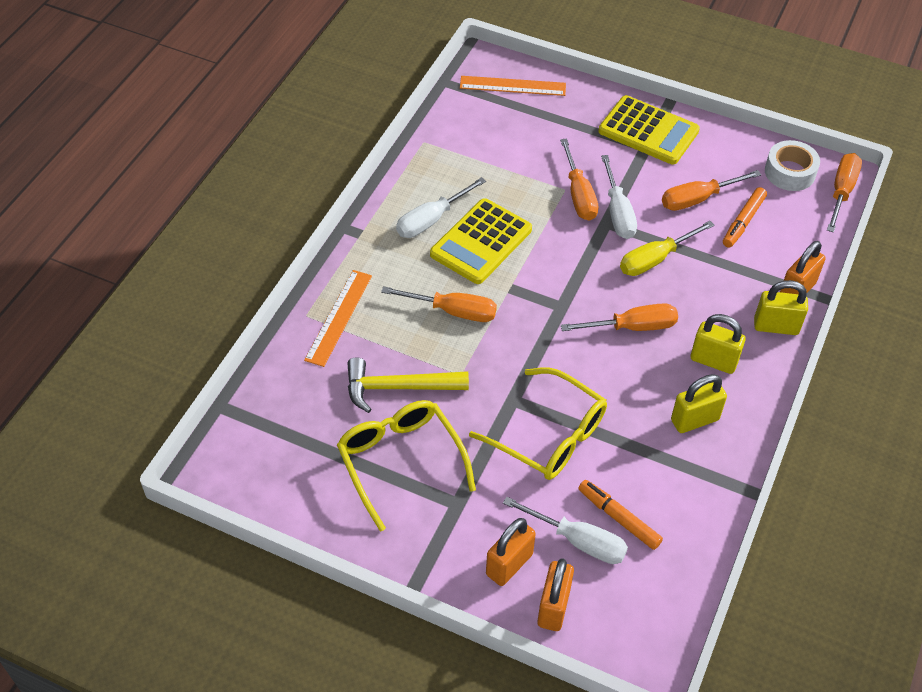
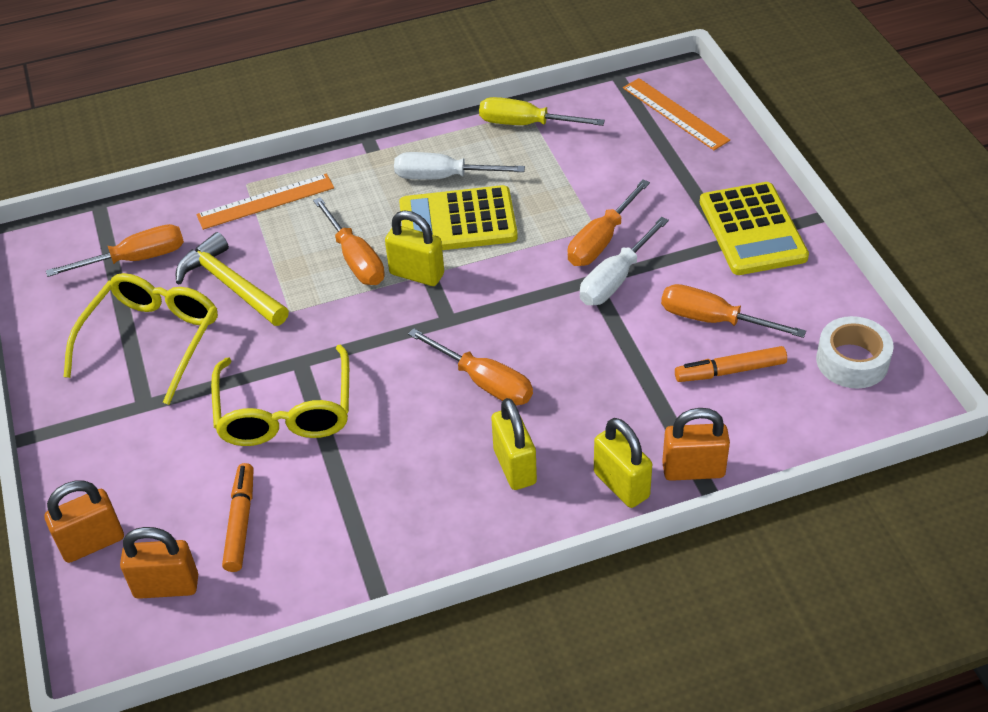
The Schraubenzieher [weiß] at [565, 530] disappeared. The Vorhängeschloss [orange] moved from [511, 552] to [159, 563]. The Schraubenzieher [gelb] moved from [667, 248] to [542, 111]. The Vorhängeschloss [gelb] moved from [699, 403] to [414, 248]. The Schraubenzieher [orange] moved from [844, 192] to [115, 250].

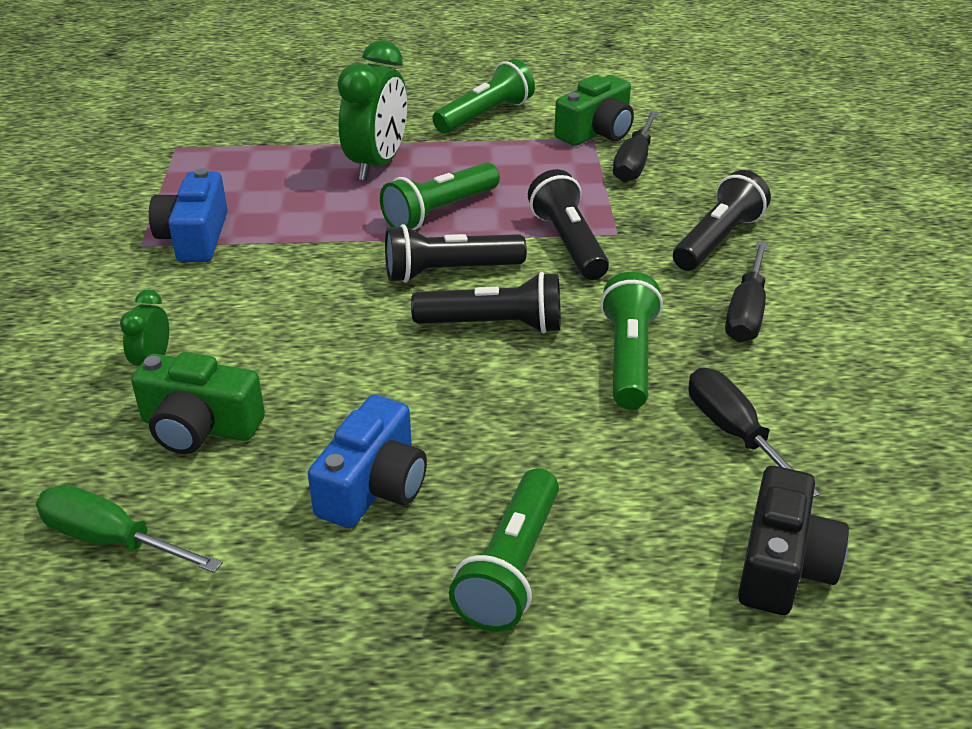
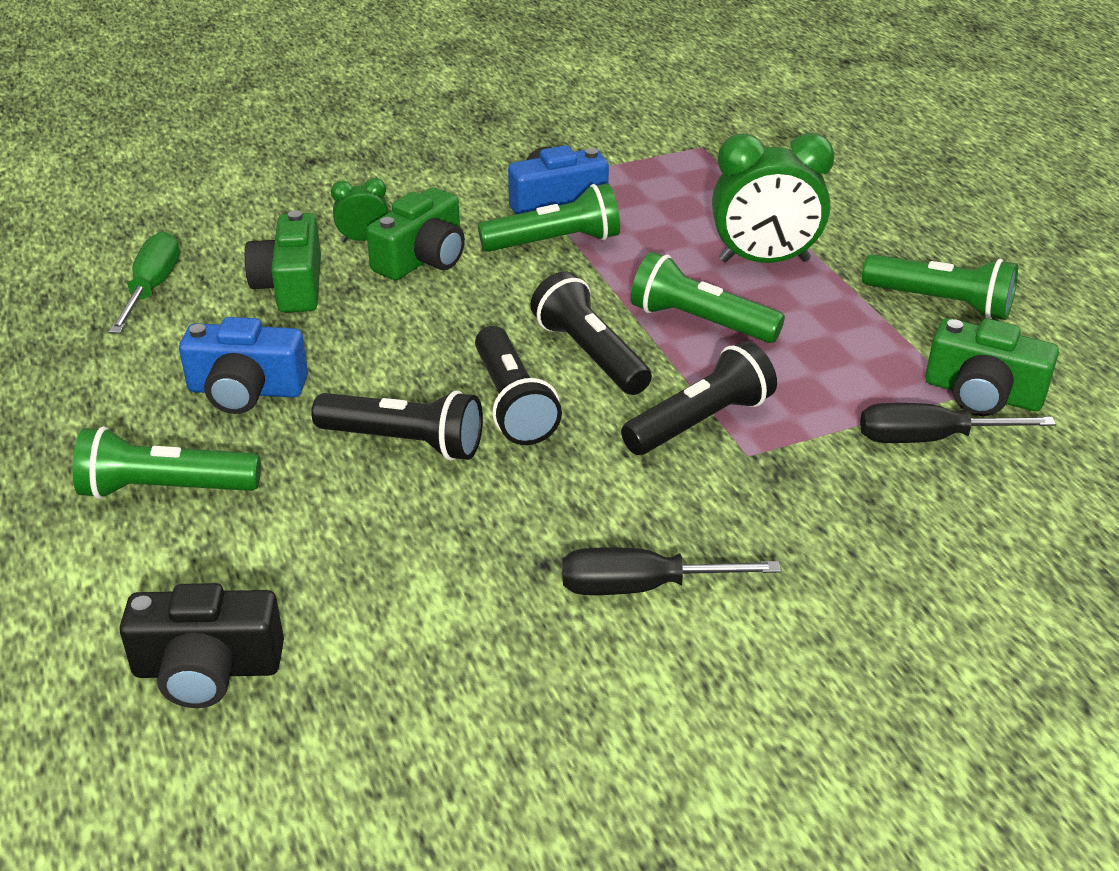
The Schraubenzieher [schwarz] at [754, 433] disappeared. The Kamera [grün] at [415, 233] appeared. The Taschenlampe [grün] moved from [631, 340] to [549, 217]. The Taschenlampe [schwarz] moved from [722, 220] to [397, 425].

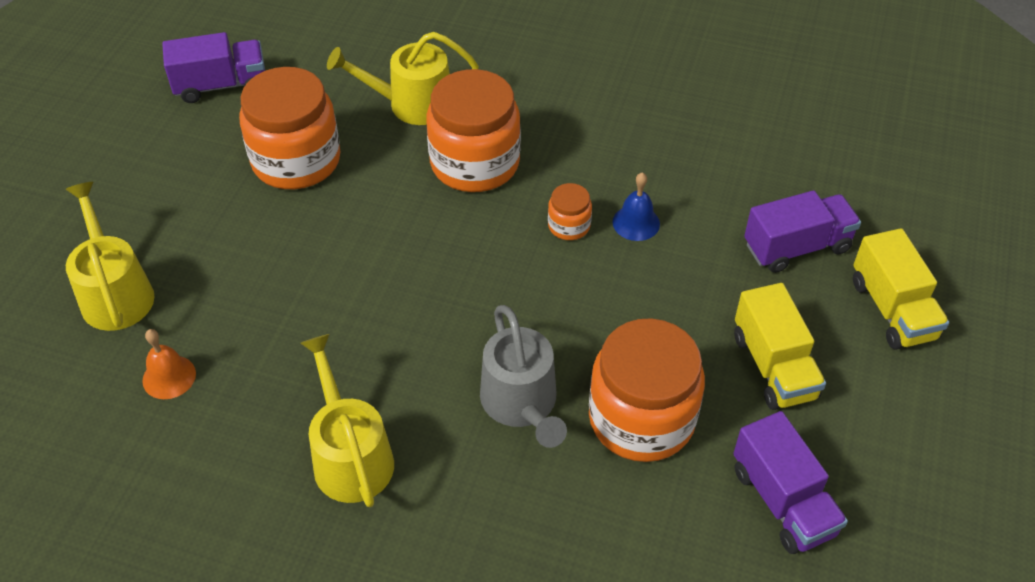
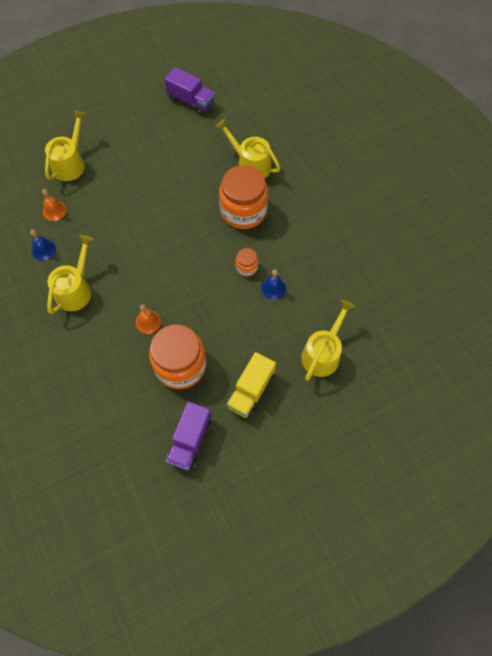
The Einmachglas [orange] at [290, 128] disappeared. The Lastwagen [gelb] at [901, 289] disappeared. The Glocke [blau] at [43, 245] appeared. The Gießkanne [grau] at [523, 376] was replaced by the Glocke [orange] at [148, 319]. The Lastwagen [lila] at [802, 231] was replaced by the Gießkanne [gelb] at [328, 340].

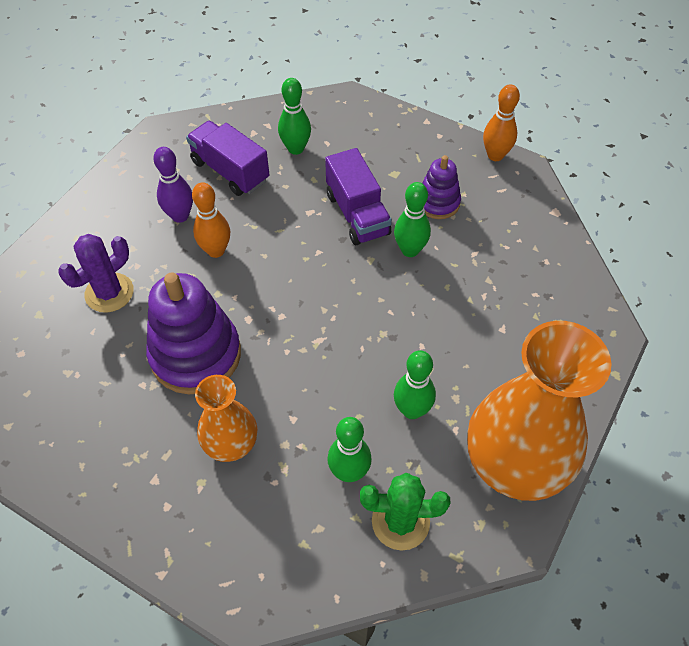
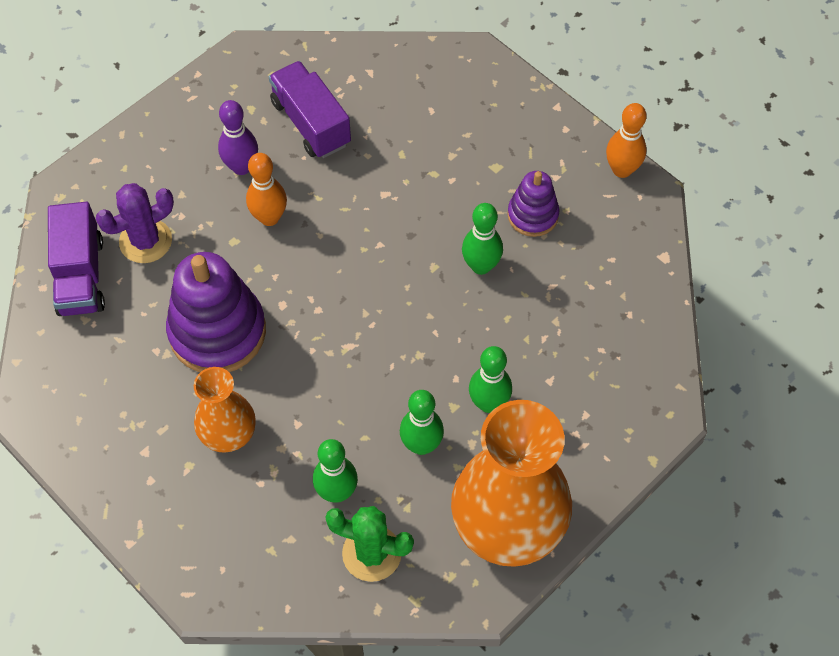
The Bowlingkegel [grün] moved from [294, 116] to [490, 379]. The Lastwagen [lila] moved from [358, 196] to [76, 259].

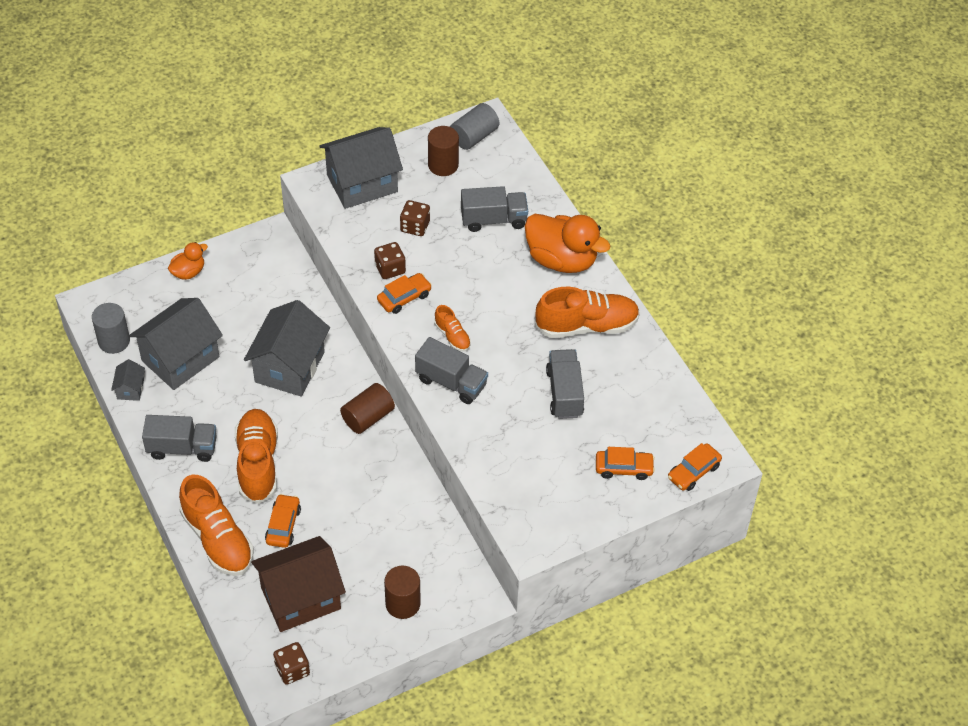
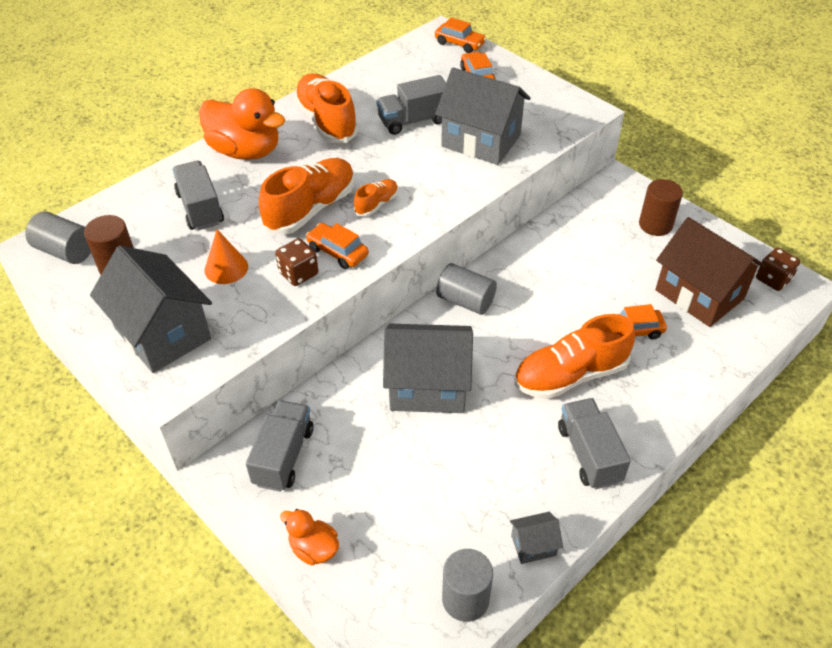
The Haus [grau] moved from [176, 344] to [483, 116]. The Schuh [orange] moved from [216, 525] to [306, 196]. The Lastwagen [grau] moved from [451, 370] to [280, 446]. The Spielwürfel [braun] at [415, 218] was replaced by the Kegel [orange] at [226, 256]. The Vollzylinder [braun] at [367, 408] became the Vollzylinder [grau] at [466, 289]. The Ente [orange] at [568, 243] turned 105 degrees clockwise.

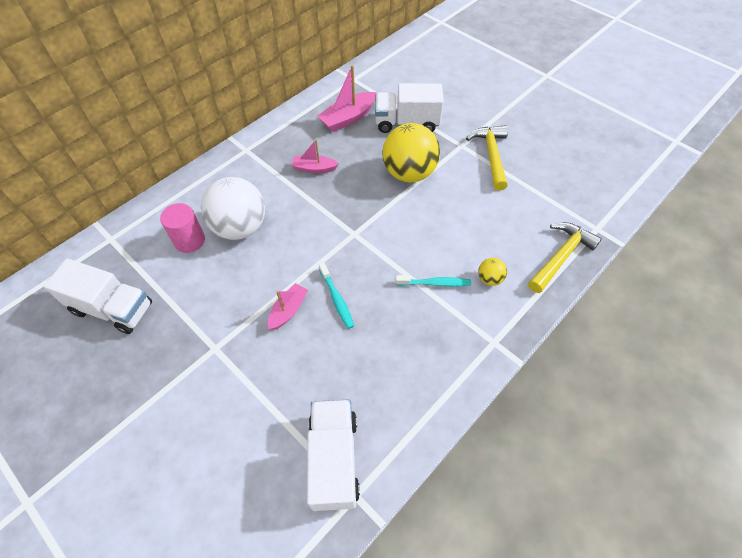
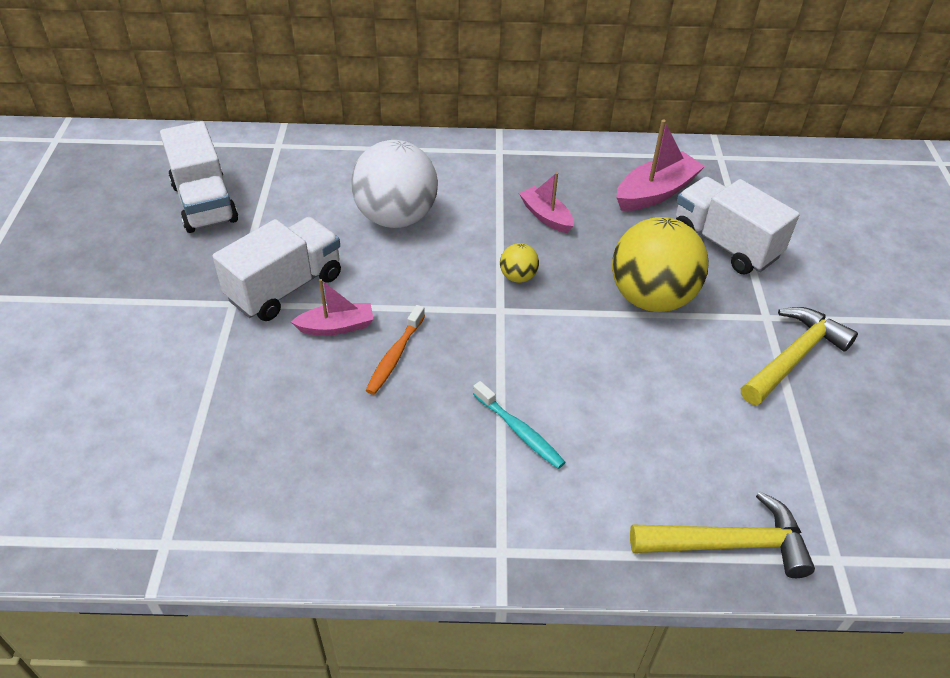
The Vollzylinder [rosa] at [182, 228] disappeared. The Lastwagen [weiß] moved from [333, 455] to [276, 269]. The Ball [gelb] moved from [492, 272] to [519, 263]. The Zahnbürste [türkis] at [336, 296] became the Zahnbürste [orange] at [395, 350]. The Boot [rosa] at [347, 98] turned 135 degrees clockwise.

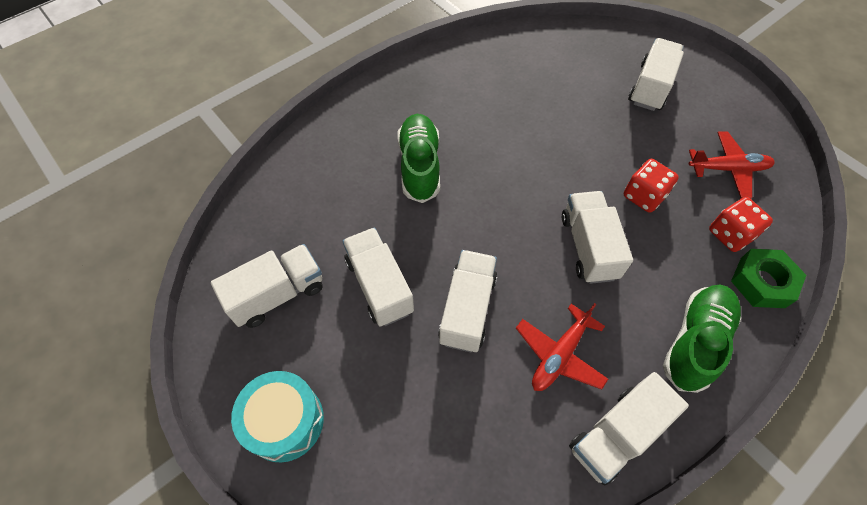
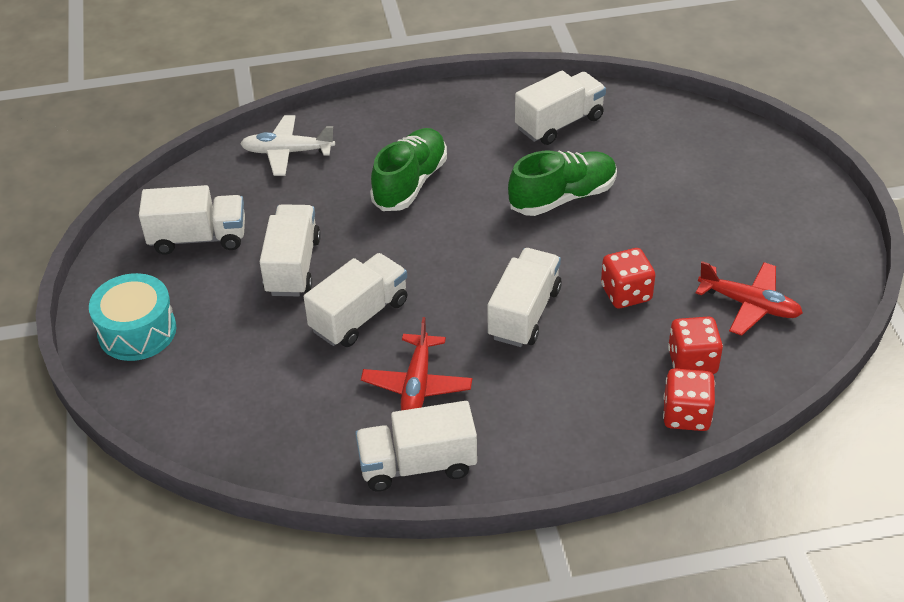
The Flugzeug [weiß] at [287, 145] appeared. The Lastwagen [weiß] moved from [656, 74] to [560, 108]. The Schuh [grün] moved from [702, 339] to [562, 183]. The Sechskantmutter [grün] at [768, 278] was replaced by the Spielwürfel [rot] at [689, 399]. The Flugzeug [rot] at [562, 347] turned 60 degrees counterclockwise.

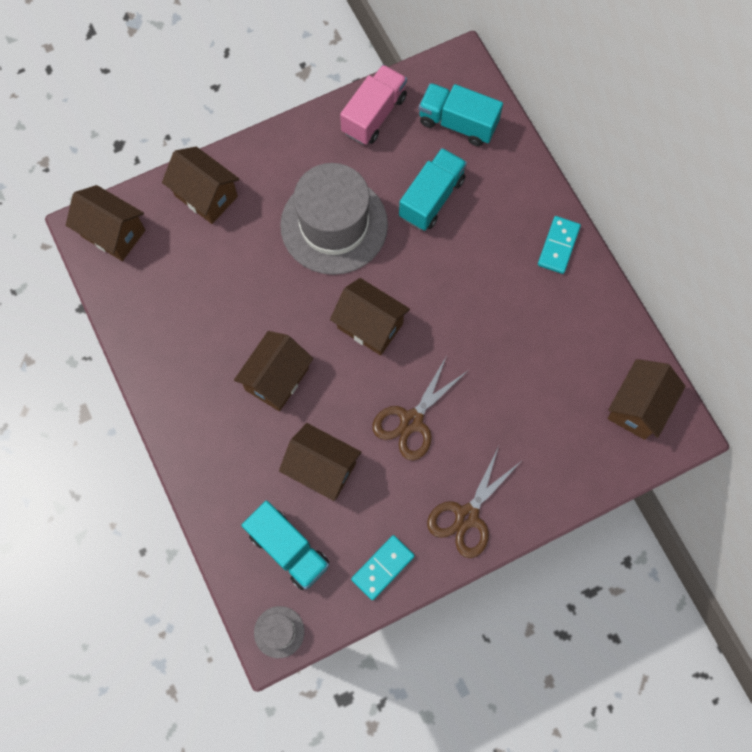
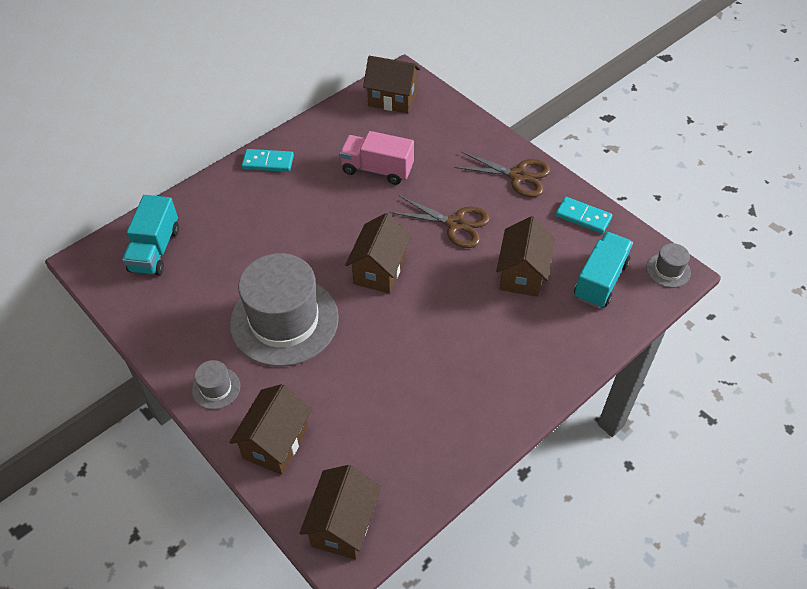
The Haus [braun] at [273, 371] disappeared. The Lastwagen [türkis] at [433, 189] disappeared. The Hut [grau] at [216, 384] appeared. The Lastwagen [rosa] moved from [373, 105] to [376, 158].

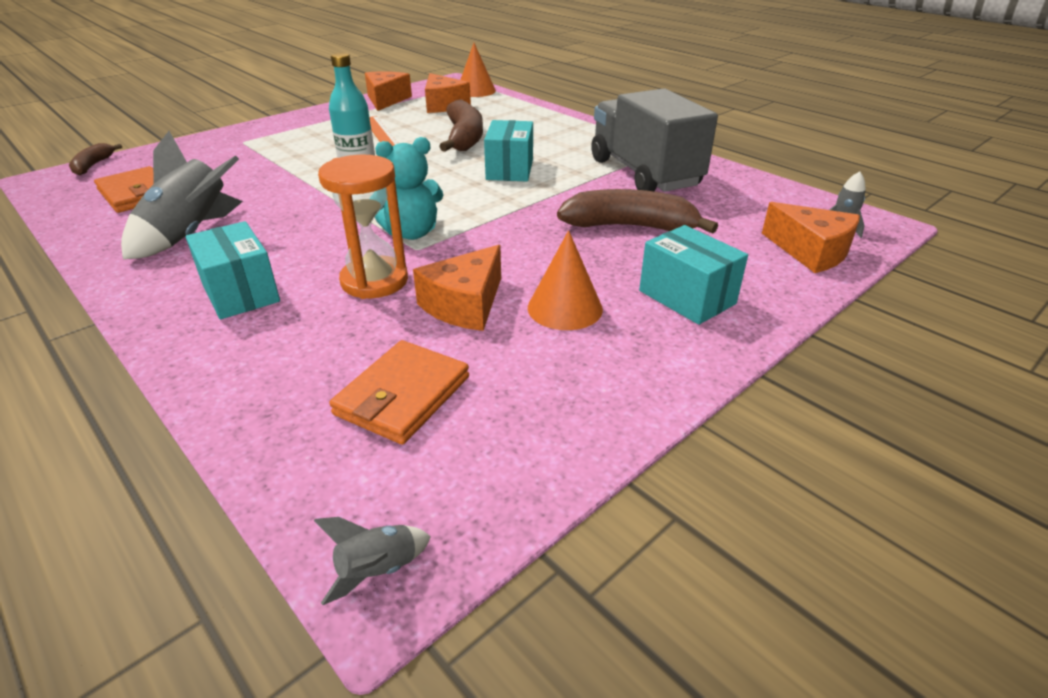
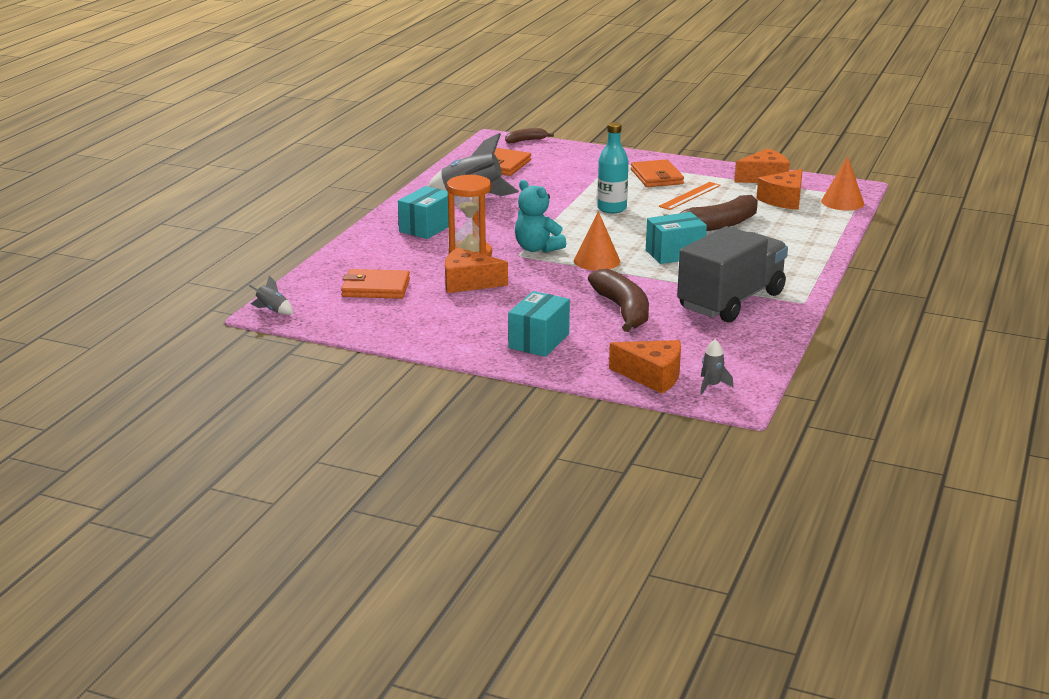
The Geldbörse [orange] at [657, 173] appeared. The Kegel [orange] moved from [565, 280] to [597, 241]. The Käse [orange] at [811, 237] turned 90 degrees counterclockwise.

